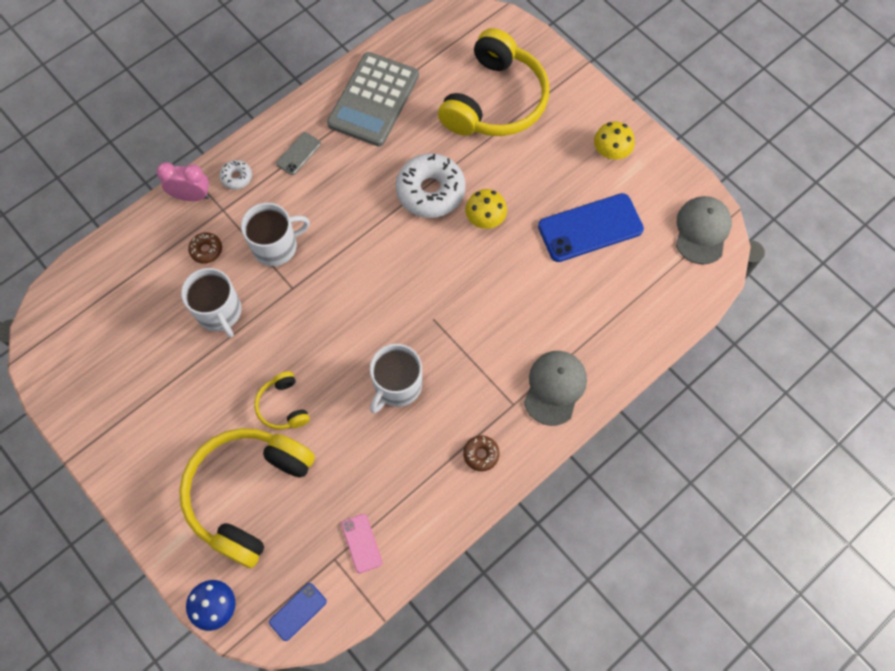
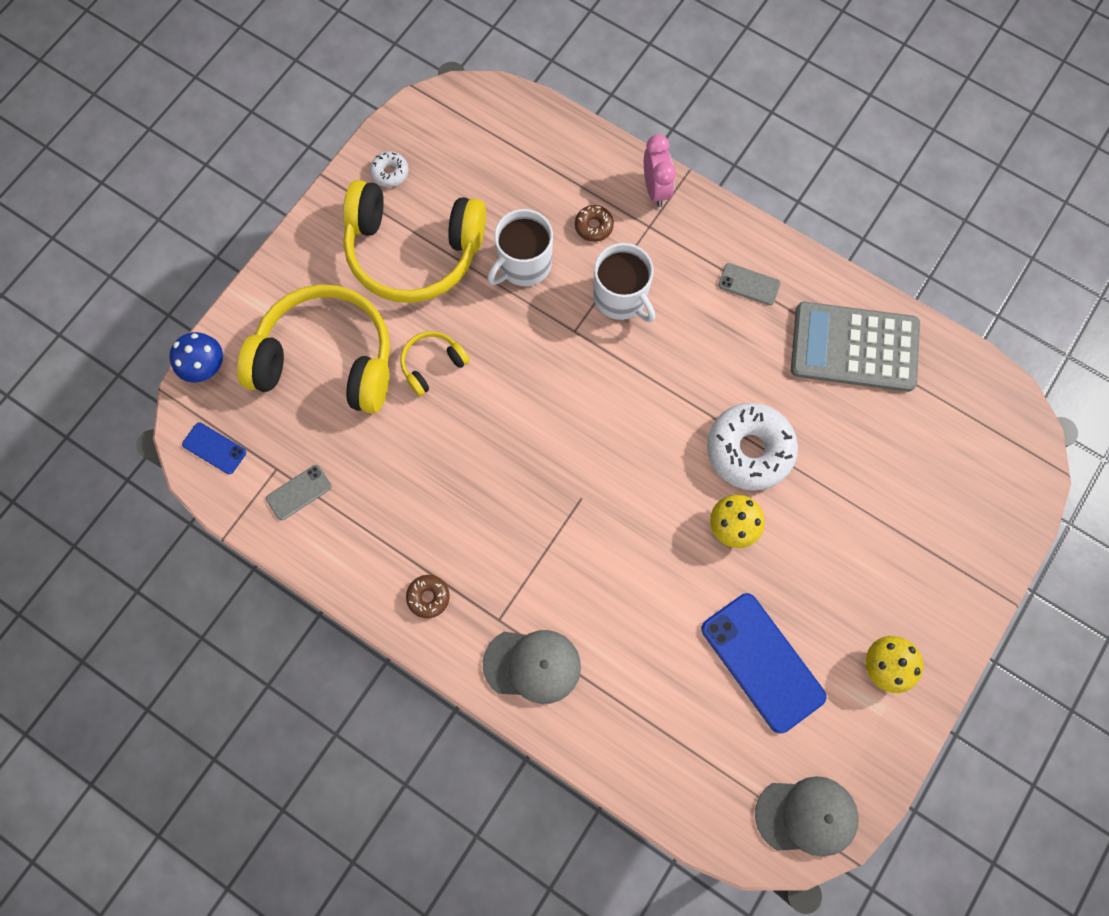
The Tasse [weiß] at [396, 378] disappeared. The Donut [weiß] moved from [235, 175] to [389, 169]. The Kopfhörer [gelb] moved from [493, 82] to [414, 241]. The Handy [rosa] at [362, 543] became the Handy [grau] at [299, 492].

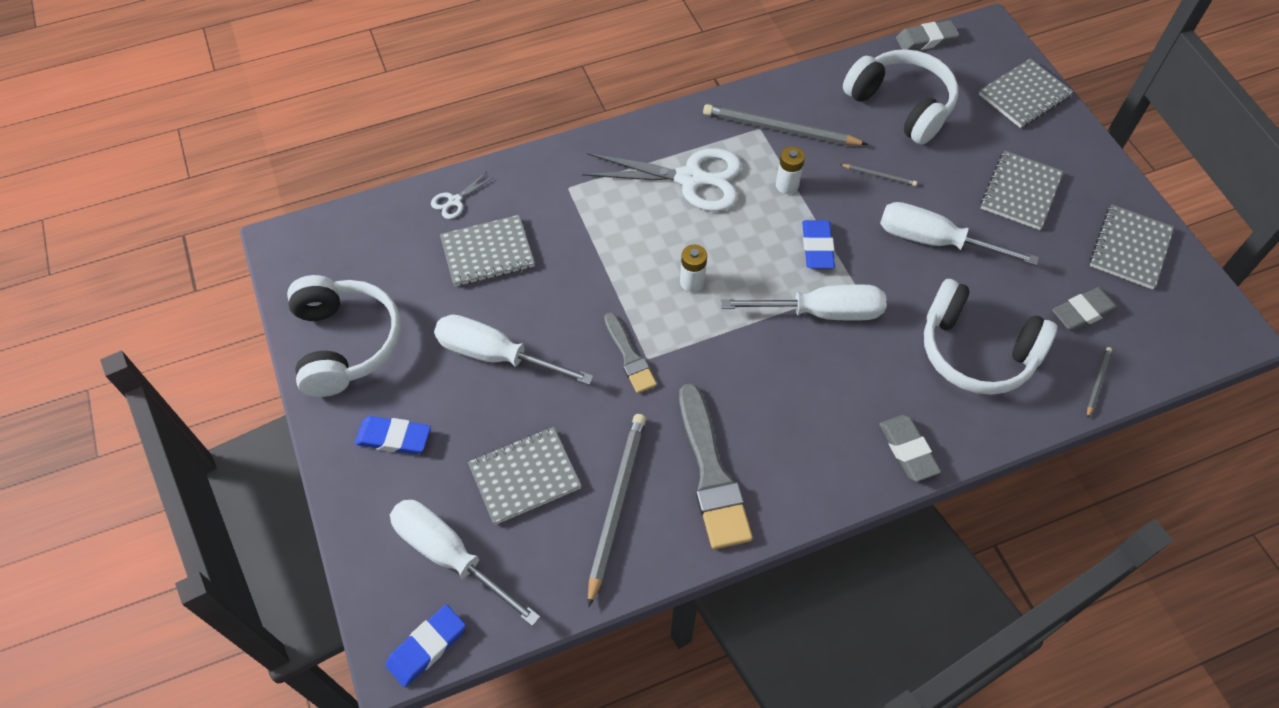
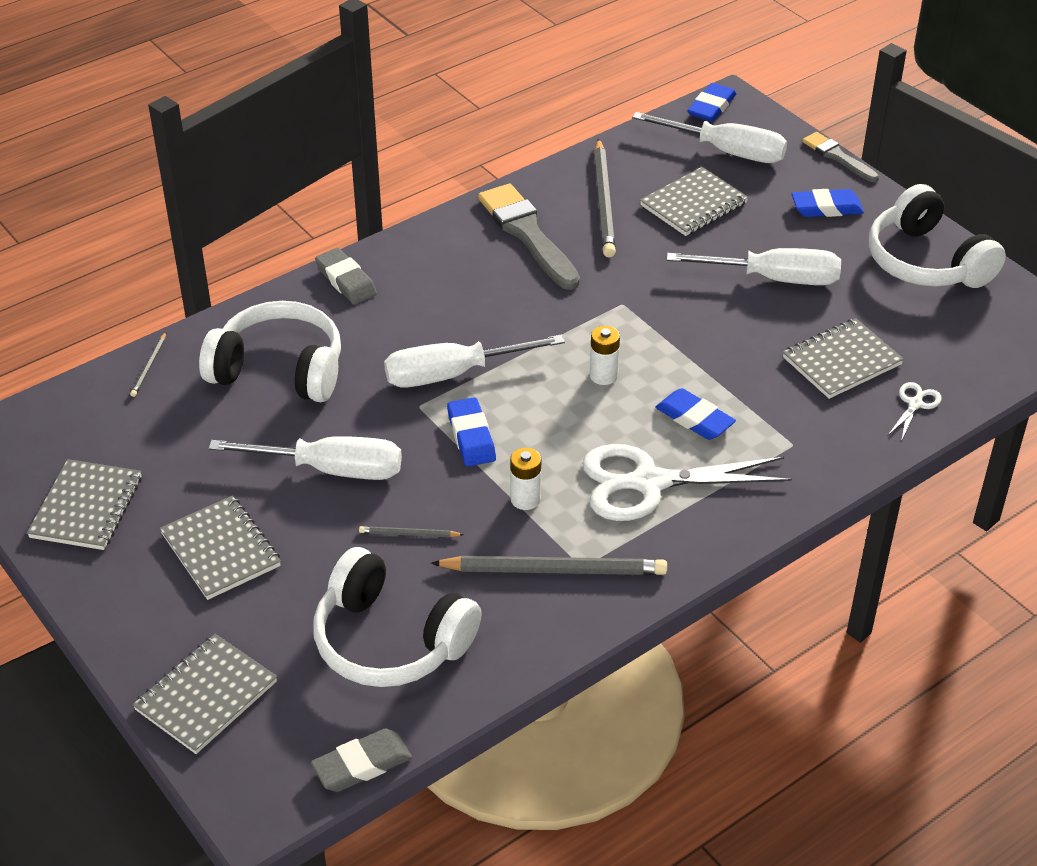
The Radiergummi [grau] at [1085, 309] disappeared. The Radiergummi [blau] at [695, 414] appeared. The Pinsel [grau] moved from [630, 352] to [840, 157]. The Notizbuch [grau] at [1022, 190] turned 45 degrees counterclockwise.

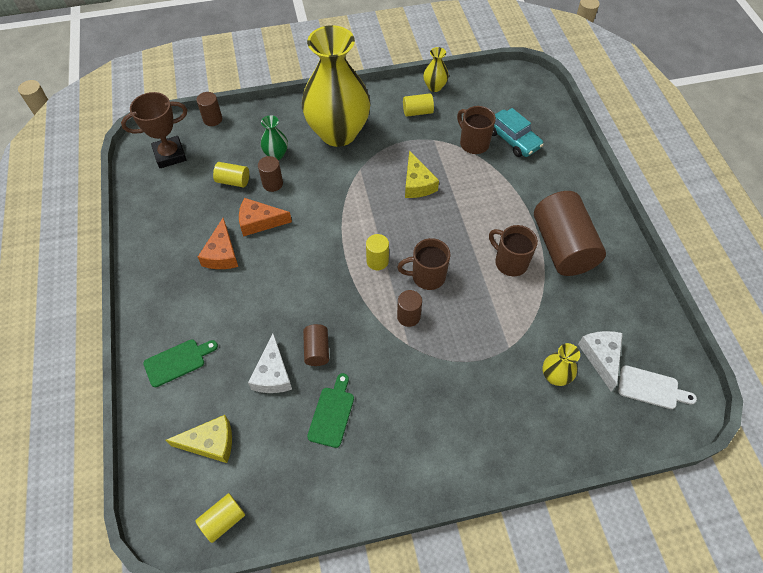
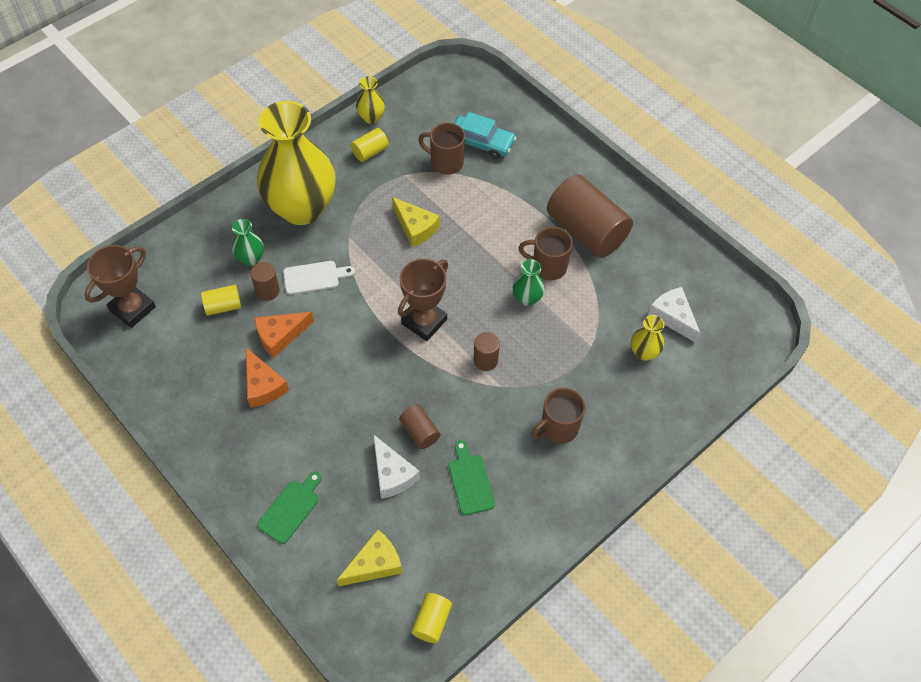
The Vollzylinder [braun] at [209, 109] disappeared. The Vase [grün] at [529, 282] appeared. The Tasse [braun] moved from [423, 264] to [558, 416]. The Schneidebrett [weiß] moved from [657, 387] to [319, 278]. The Vollzylinder [gelb] at [377, 252] was replaced by the Pokal [braun] at [423, 299].

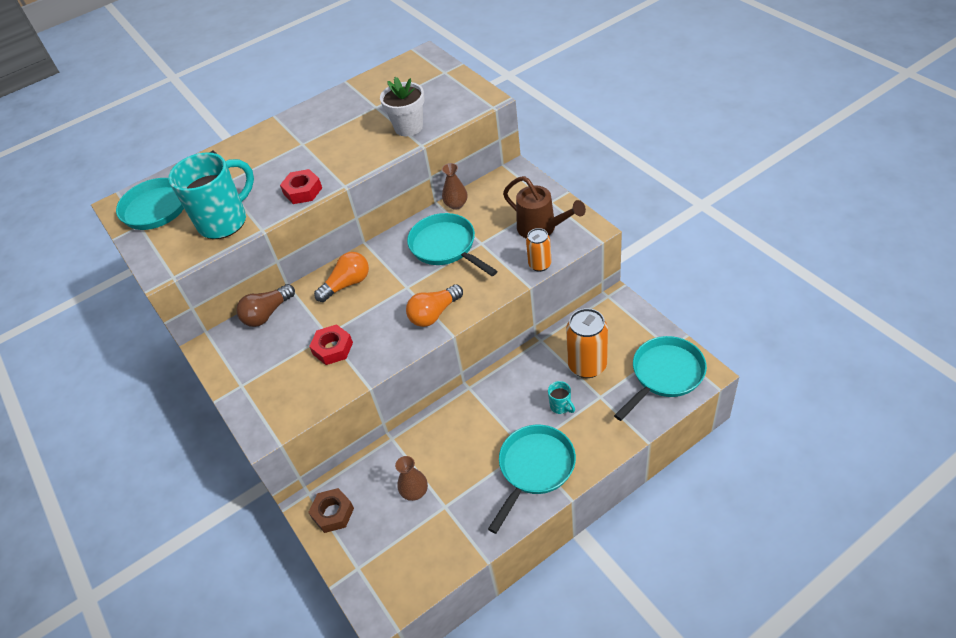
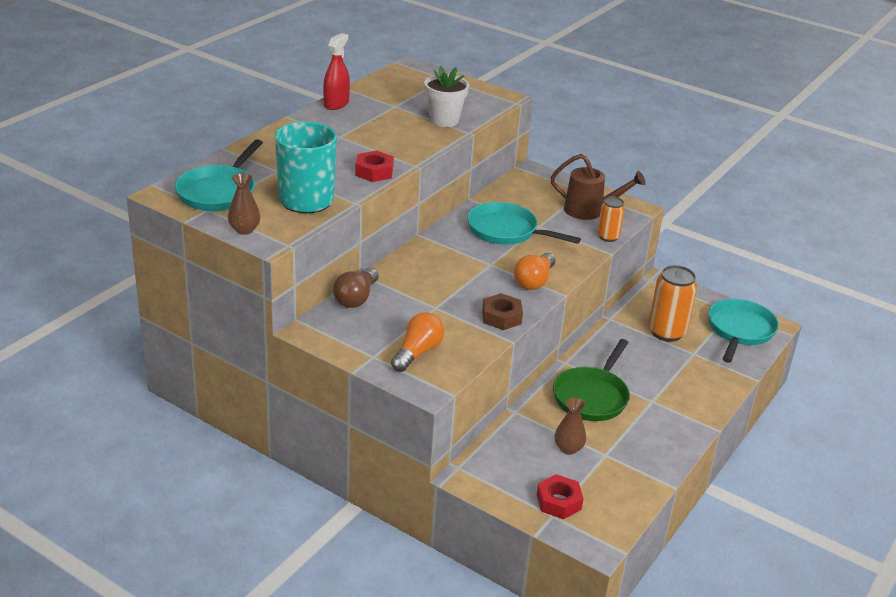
The Pfanne [türkis] at [532, 479] disappeared. The Tasse [türkis] at [561, 397] disappeared. The Sprühflasche [rot] at [336, 71] appeared. The Pfanne [grün] at [591, 380] appeared. The Sechskantmutter [braun] moved from [331, 510] to [502, 311]. The Sechskantmutter [rot] moved from [331, 344] to [560, 496]. The Glühbirne [orange] moved from [341, 277] to [417, 342]. The Vase [braun] moved from [454, 186] to [244, 204].

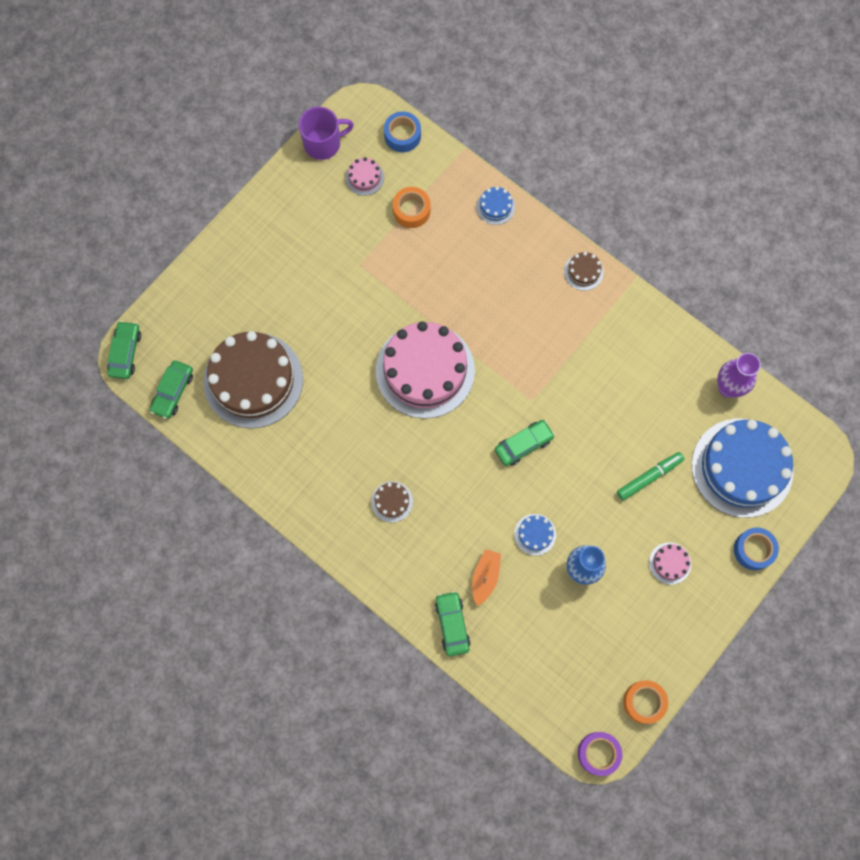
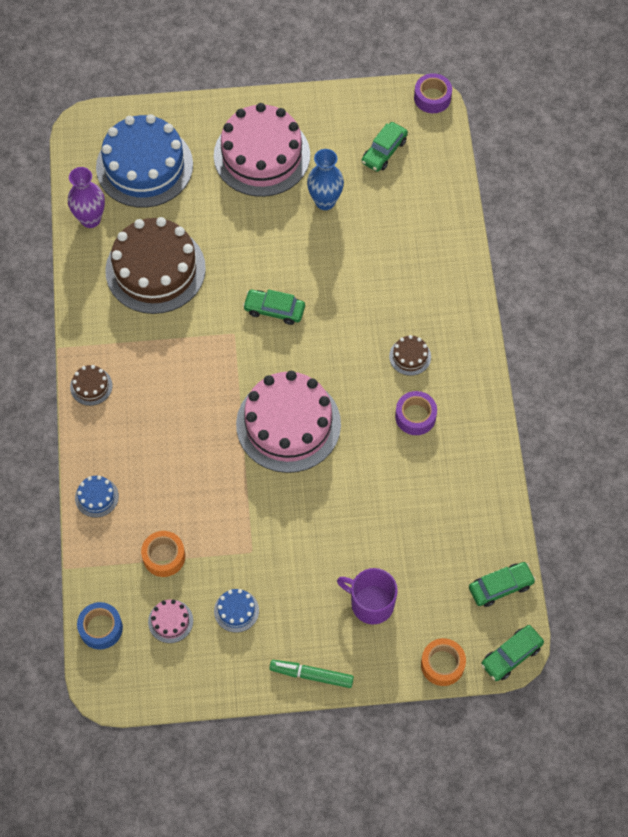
The Boot [orange] at [486, 577] disappeared. The Klebeband [blau] at [756, 549] disappeared. The Klebeband [lila] at [416, 413] appeared. The Kuchen [braun] moved from [253, 379] to [155, 265]. The Tasse [lila] moved from [326, 133] to [367, 596]. The Auto [grün] moved from [453, 623] to [385, 147]. The Kuchen [blau] moved from [535, 534] to [236, 611]. The Filzstift [grün] moved from [650, 476] to [311, 674]. The Klebeband [orange] moved from [645, 702] to [443, 662]. The Kuchen [rosa] at [670, 563] changed to 2.45 times the size.

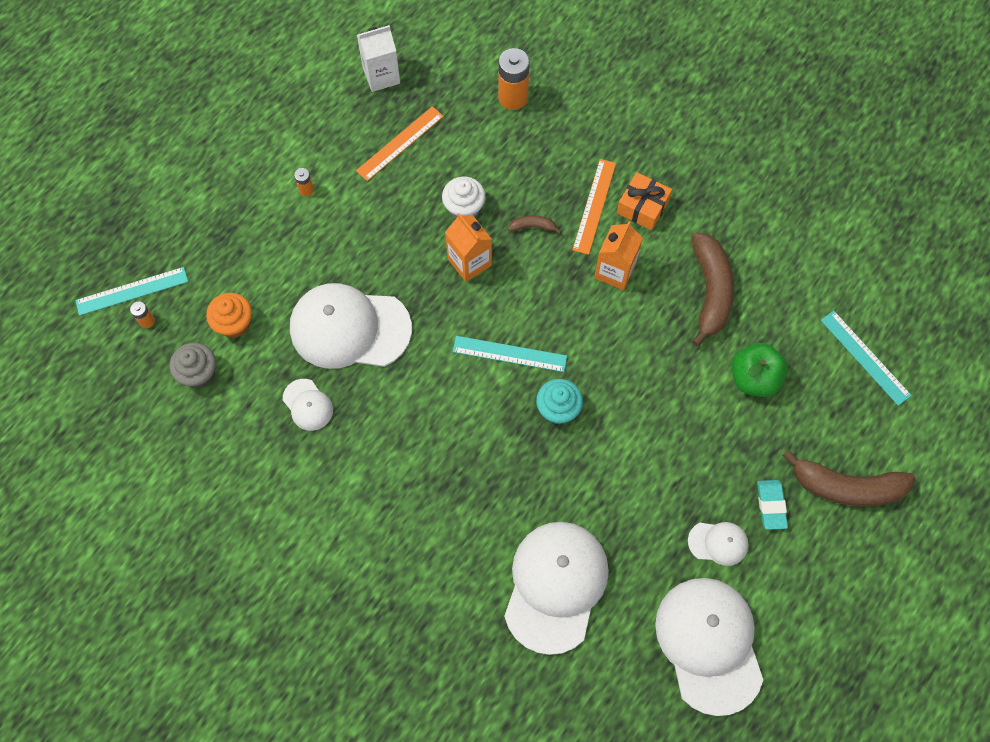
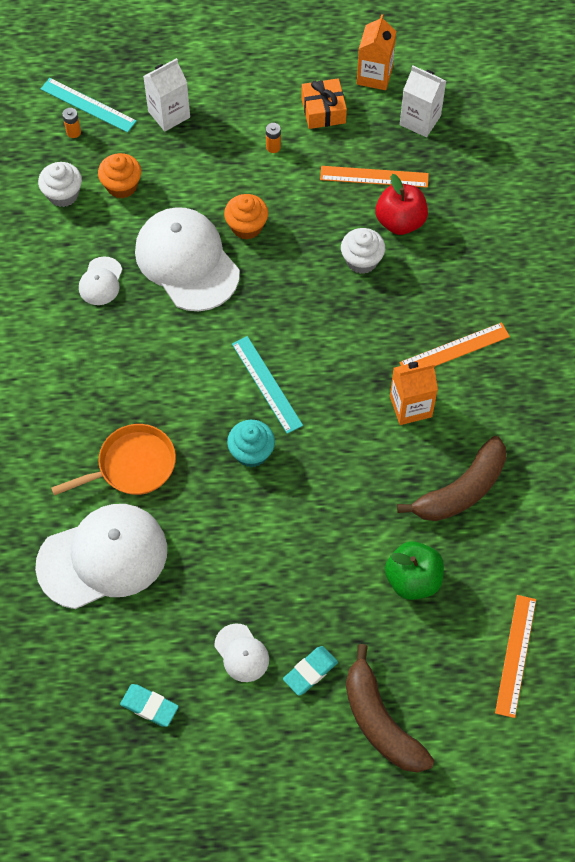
The Batterie [orange] at [514, 79] disappeared. The Banane [braun] at [534, 224] disappeared. The Pfanne [orange] at [113, 459] appeared. The Getränkekarton [weiß] at [166, 94] appeared. The Muffin [orange] at [246, 217] appeared. The Apfel [rot] at [402, 204] appeared. The Getränkekarton [orange] moved from [468, 247] to [376, 52]. The Geschenk [orange] moved from [644, 201] to [324, 103]. The Kappe [weiß] at [709, 647] was replaced by the Radiergummi [türkis] at [149, 705]. The Muffin [grau] at [193, 365] became the Muffin [weiß] at [60, 184]. The Lineal [türkis] at [866, 358] became the Lineal [orange] at [515, 656].

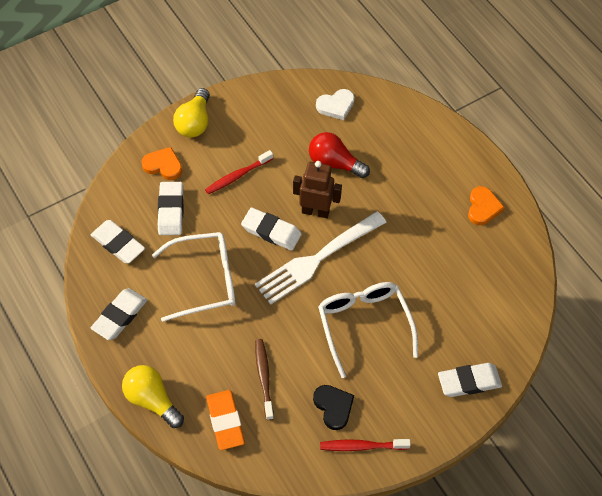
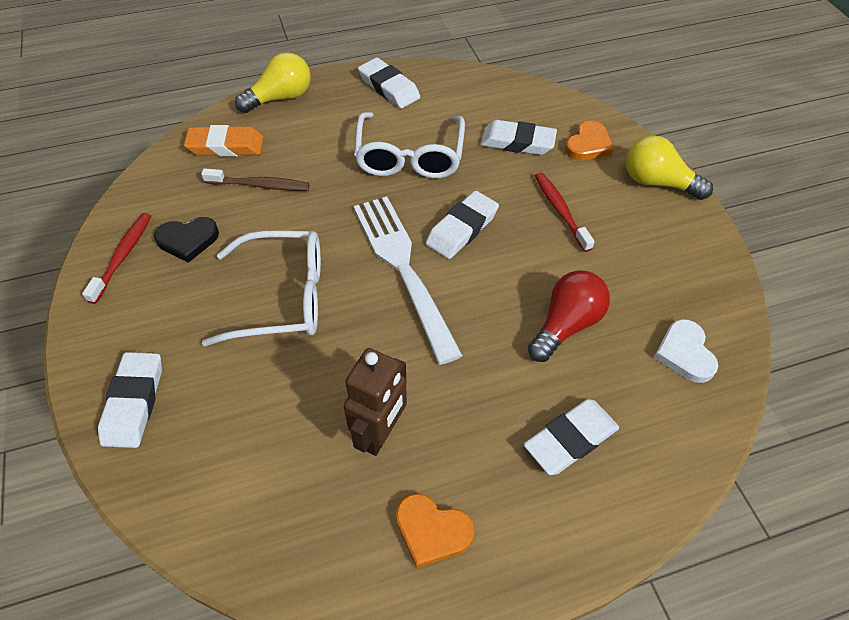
The Radiergummi [weiß] moved from [118, 241] to [571, 437]. The Roboter [braun] moved from [317, 189] to [375, 402].

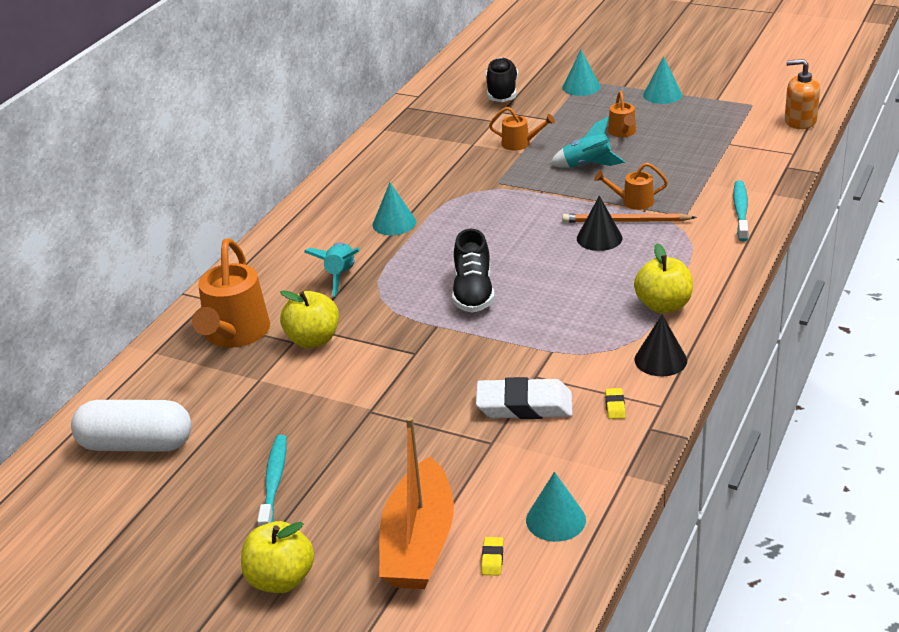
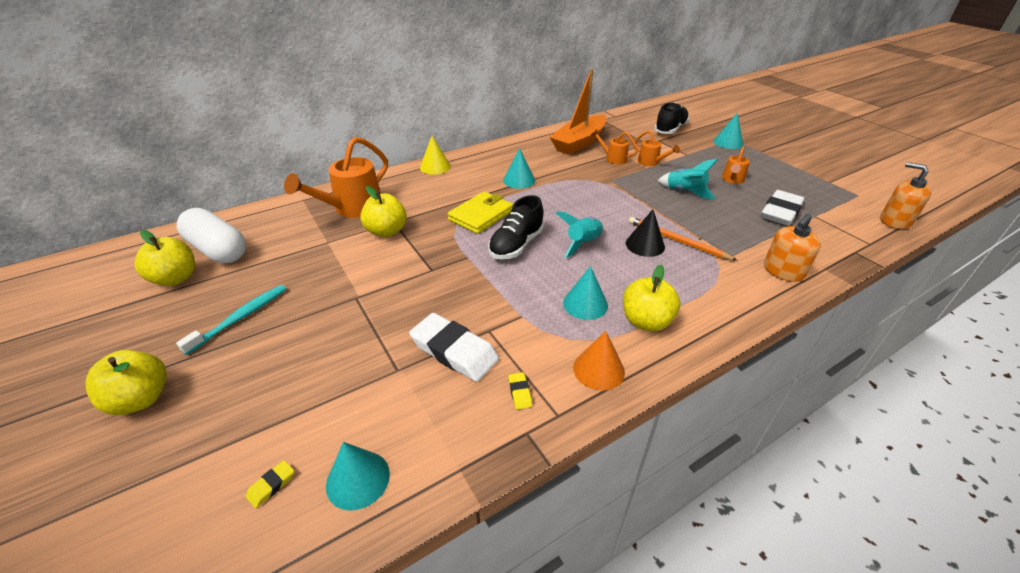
The Apfel [gelb] at [165, 258] appeared. The Kegel [gelb] at [435, 155] appeared. The Geldbörse [gelb] at [480, 212] appeared. The Radiergummi [weiß] at [782, 208] appeared. The Rakete [türkis] moved from [332, 270] to [579, 235]. The Boot [orange] moved from [416, 502] to [578, 111]. The Gießkanne [orange] moved from [631, 186] to [614, 147]. The Kegel [türkis] moved from [662, 80] to [585, 293]. The Zahnbürste [türkis] at [741, 210] was replaced by the Seifenspender [orange] at [792, 248]. The Kegel [schwarz] at [661, 345] became the Kegel [orange] at [599, 361]. The Radiergummi [gelb] at [615, 403] turned 45 degrees counterclockwise.

